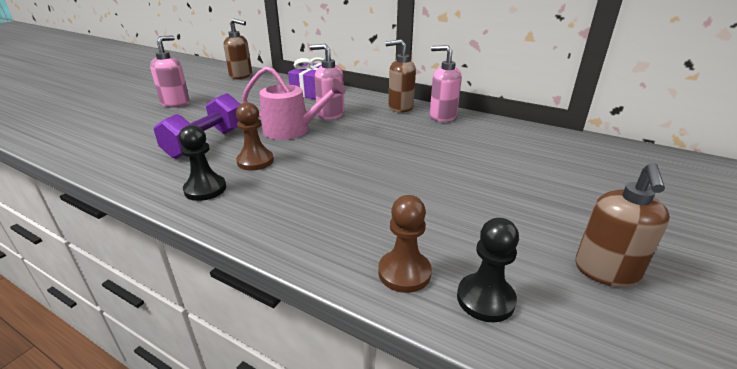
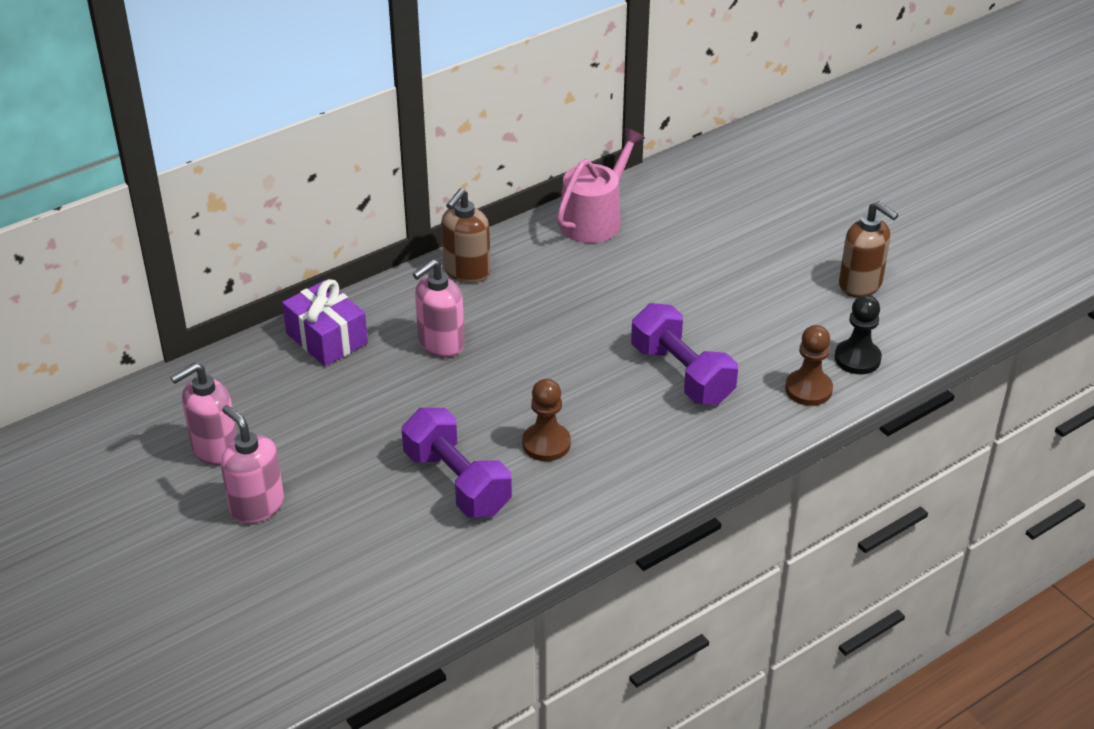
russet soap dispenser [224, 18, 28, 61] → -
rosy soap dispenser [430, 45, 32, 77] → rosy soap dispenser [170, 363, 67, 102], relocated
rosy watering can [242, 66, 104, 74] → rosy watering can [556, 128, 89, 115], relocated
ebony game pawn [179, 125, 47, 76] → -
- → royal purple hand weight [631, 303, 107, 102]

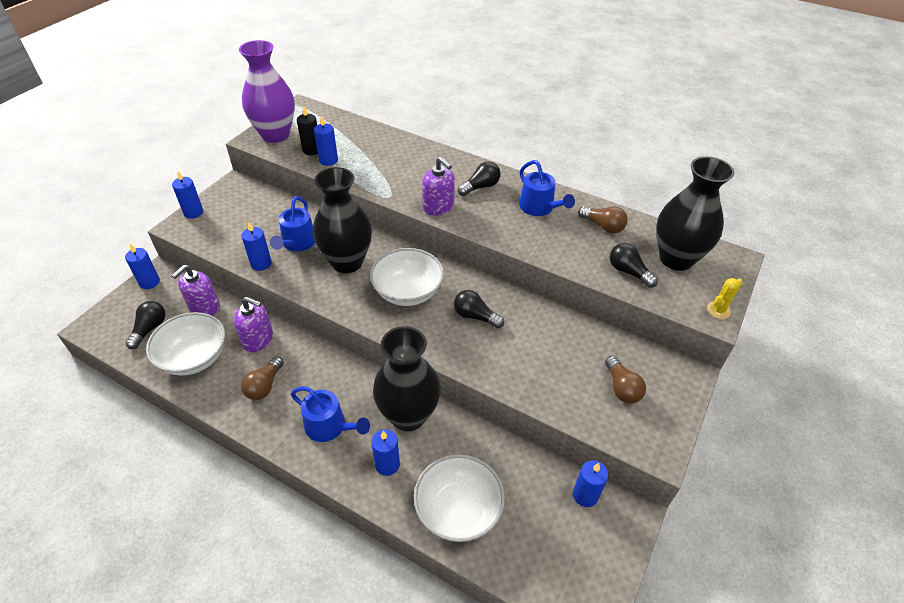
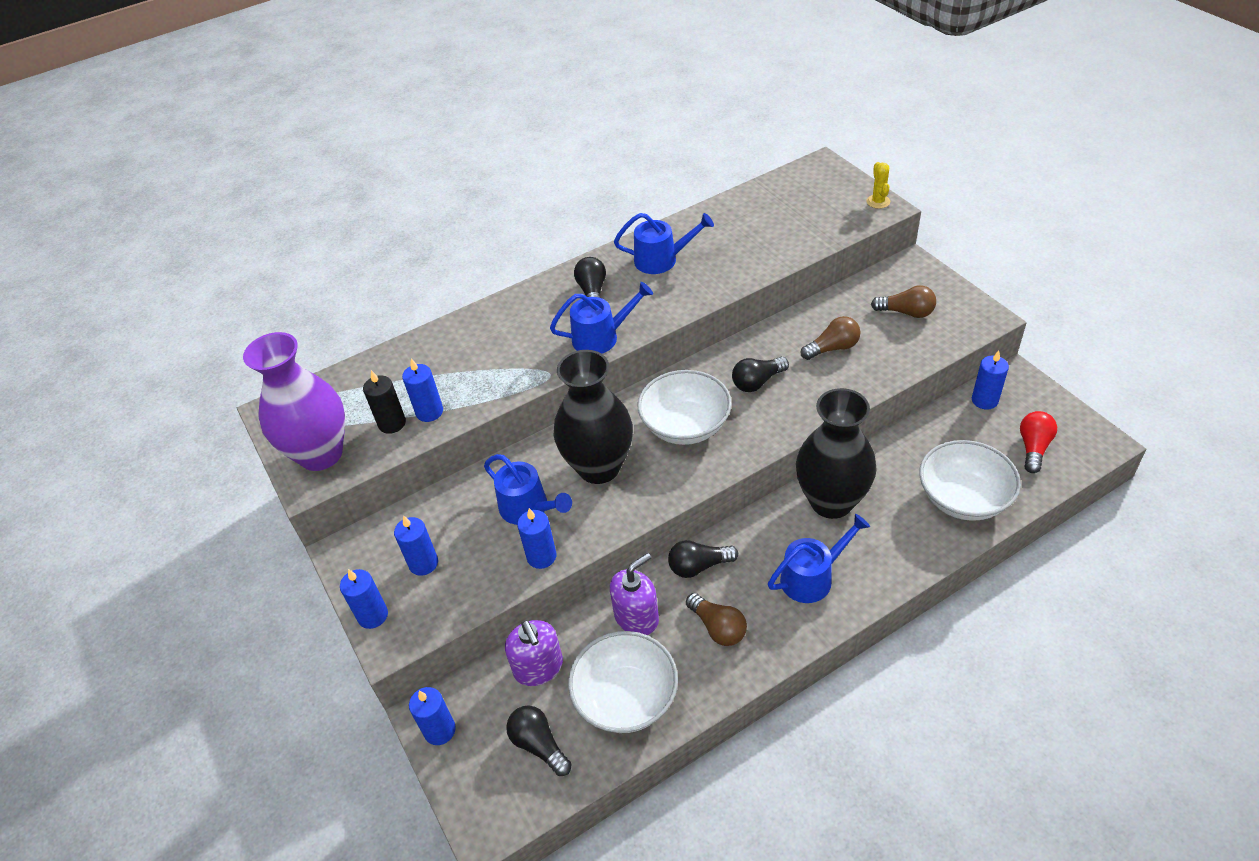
ebony flower vase [656, 156, 79, 115] → -
royal purple soap dispenser [422, 157, 33, 59] → blue watering can [550, 282, 103, 72]
russet light bulb [578, 206, 50, 28] → russet light bulb [800, 316, 61, 44], relocated
ebony light bulb [610, 243, 48, 45] → ebony light bulb [668, 540, 70, 38], relocated
blue wax candle [371, 429, 29, 47] → blue wax candle [394, 515, 44, 61], relocated
- → red light bulb [1020, 411, 37, 62]

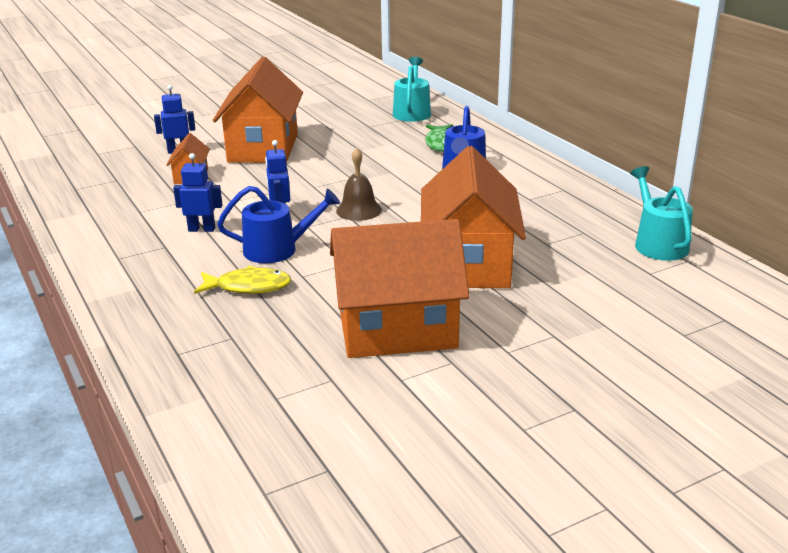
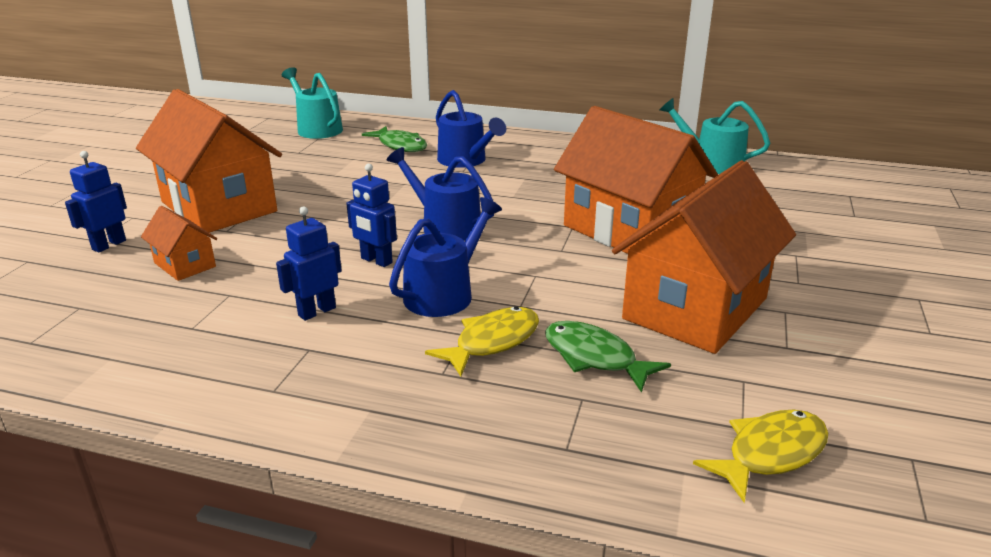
russet school bell [336, 148, 46, 73] → blue watering can [387, 147, 107, 94]
- → green fish figure [545, 321, 126, 72]
- → golden fish figure [693, 410, 135, 93]

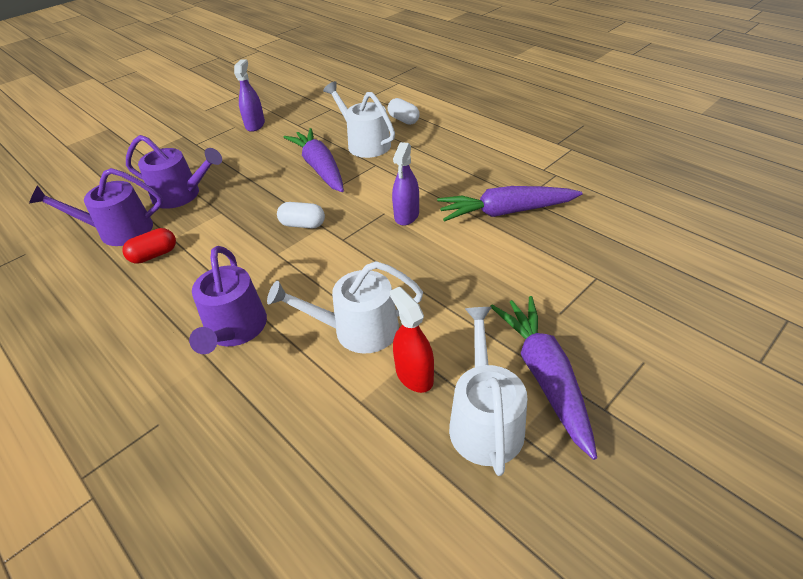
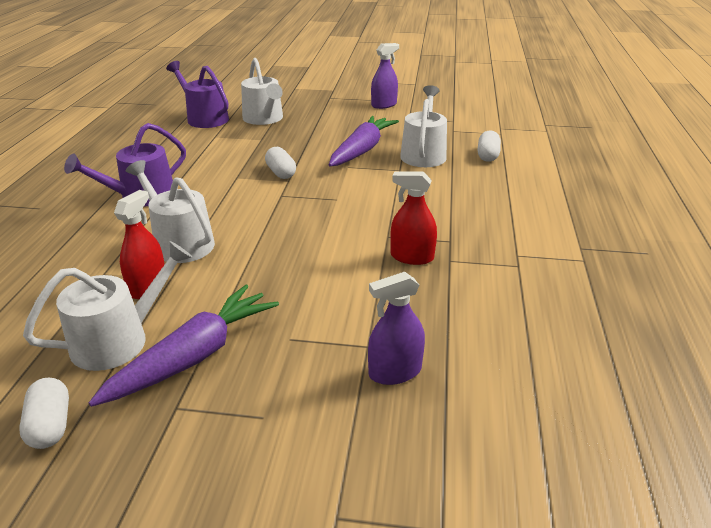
royal purple watering can [126, 135, 96, 74] → white watering can [241, 58, 42, 67]
royal purple spray bottle [392, 142, 27, 84] → royal purple spray bottle [368, 272, 57, 113], relocated
royal purple toy carrot [437, 186, 145, 36] → red spray bottle [390, 171, 47, 94]
red capsule [122, 228, 54, 36] → -
- → white capsule [19, 378, 50, 71]

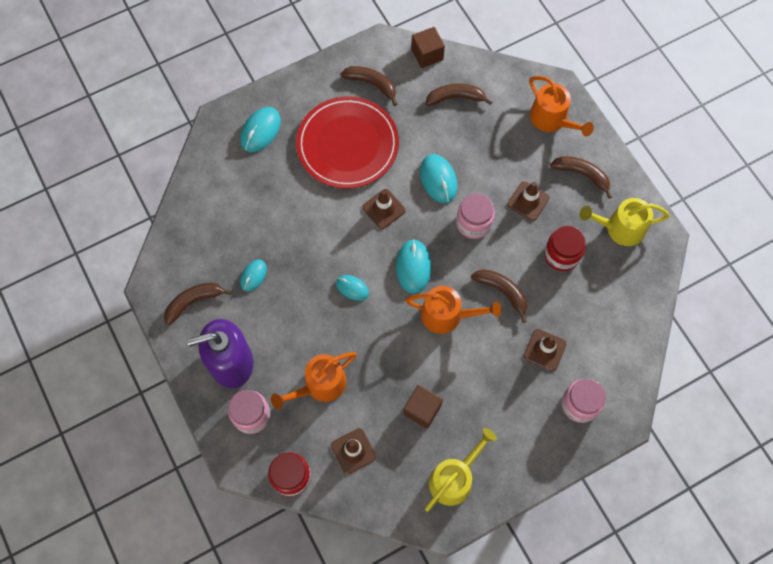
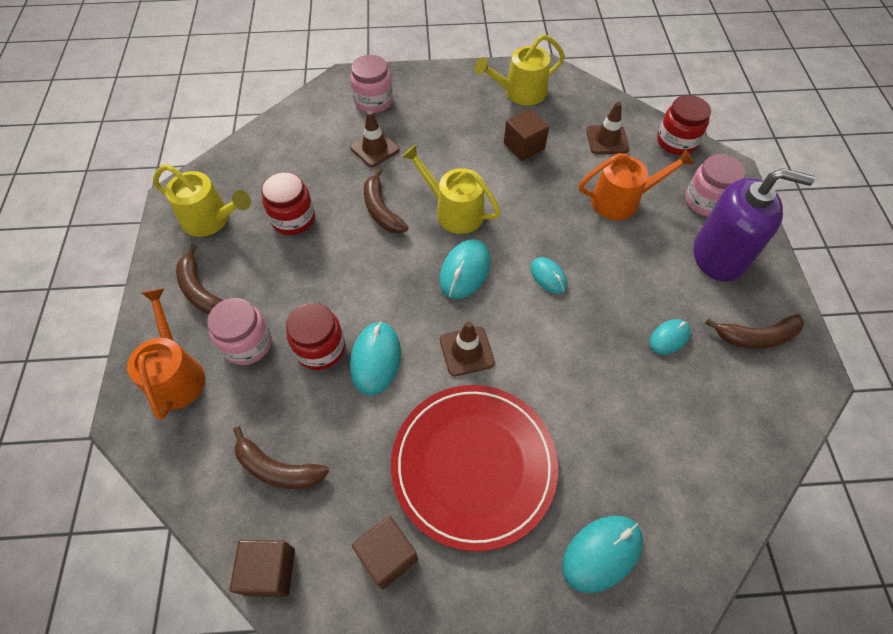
russet banana [340, 66, 57, 40] → russet cube [352, 516, 66, 73]
russet road cone [507, 182, 43, 39] → -
rosy preserve jar [456, 193, 39, 46] → rosy preserve jar [207, 298, 65, 67], relocated
orange-coloured watering can [405, 286, 96, 48] → golden watering can [402, 144, 99, 90]
- → red preserve jar [286, 303, 59, 67]

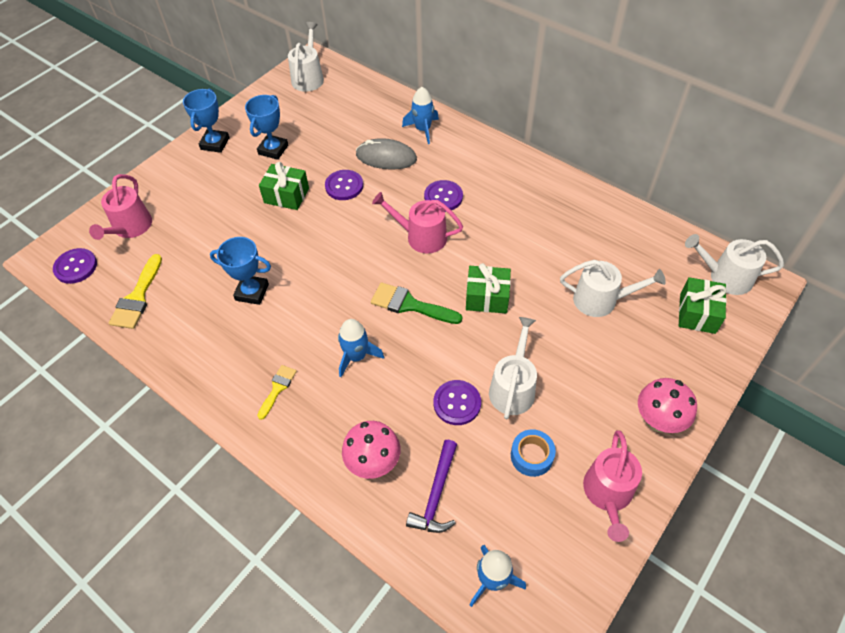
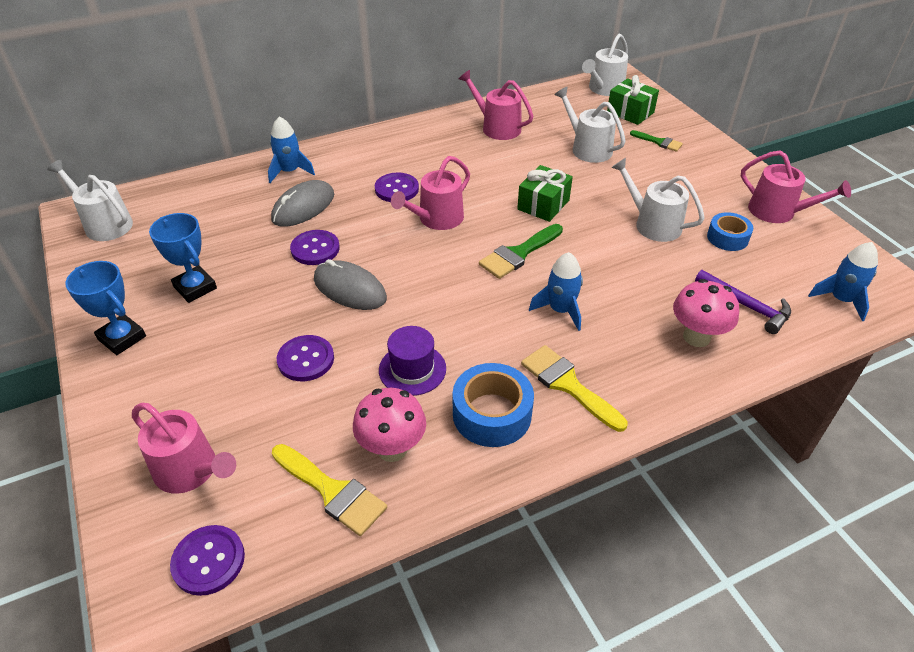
green present [259, 162, 50, 48] → -
blue trophy [210, 237, 61, 68] → royal purple hat [379, 326, 67, 70]
white watering can [560, 260, 106, 57] → white watering can [554, 87, 72, 76], 75 degrees counterclockwise
golden brush [257, 365, 40, 55] → golden brush [521, 345, 106, 87], x1.63
rosy mushroom [638, 378, 59, 55] → rosy mushroom [353, 388, 73, 74], relocated
royal purple button [434, 380, 47, 45] → royal purple button [277, 335, 57, 46], relocated
- → rosy watering can [459, 70, 74, 70]
- → green brush [630, 130, 53, 22]
- → ash-grey mouse [314, 259, 73, 51]
- → blue tape [453, 363, 81, 84]

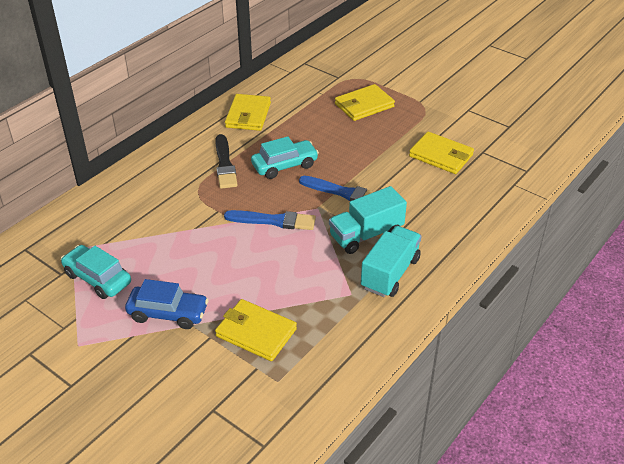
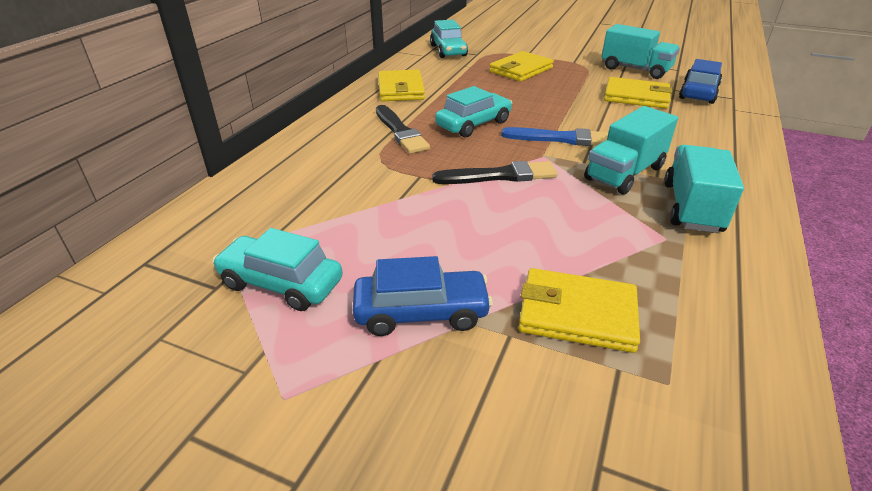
blue brush [224, 210, 92, 20] → ebony brush [432, 161, 126, 23]
- → turquoise car [430, 19, 38, 39]
- → turquoise truck [602, 24, 78, 55]
- → blue car [679, 59, 43, 45]

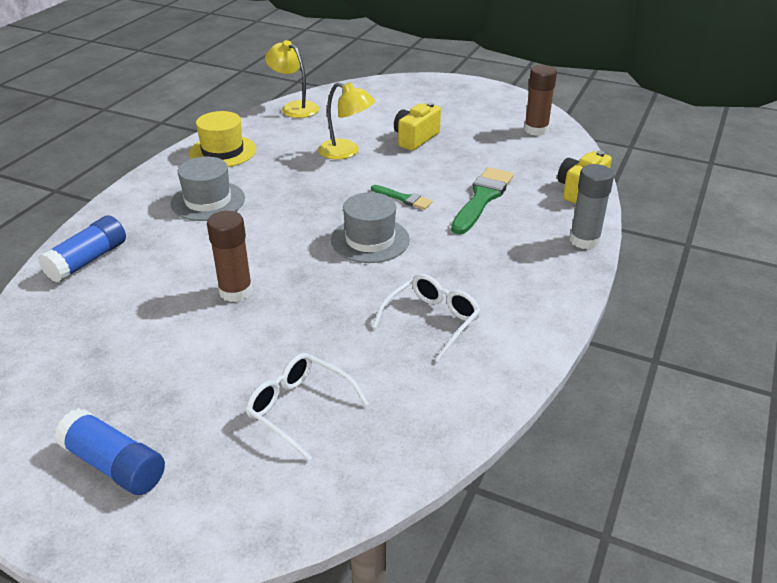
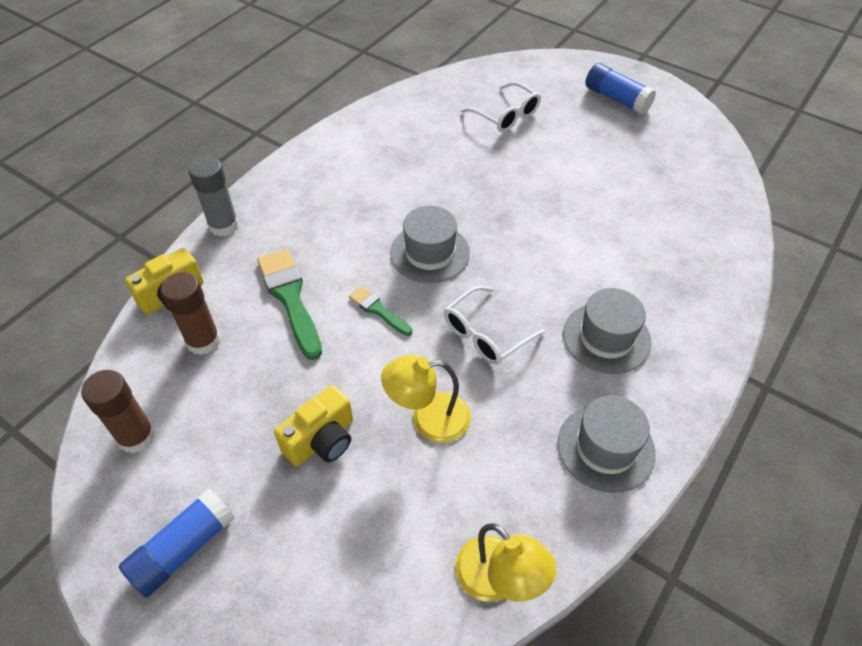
golden desk lamp [318, 82, 57, 78] → golden desk lamp [381, 355, 90, 88], 45 degrees counterclockwise
golden hat [189, 111, 67, 56] → ash-grey hat [558, 396, 98, 97]
green brush [451, 167, 63, 67] → green brush [257, 249, 65, 111], 120 degrees clockwise
russet glue stick [207, 211, 46, 91] → russet glue stick [161, 272, 59, 83], relocated
blue glue stick [38, 216, 88, 67] → blue glue stick [119, 488, 116, 109], relocated
white glasses [372, 274, 109, 88] → white glasses [444, 286, 101, 79], relocated

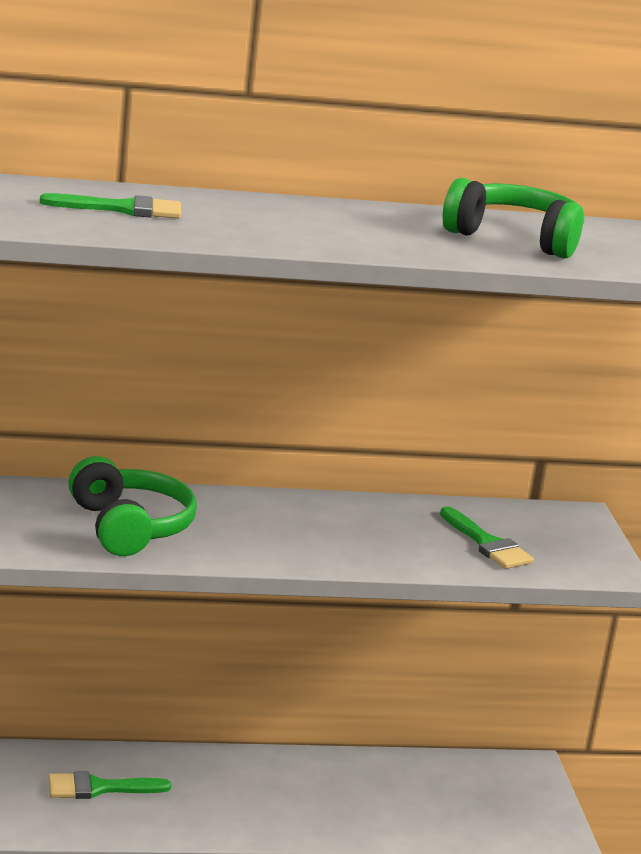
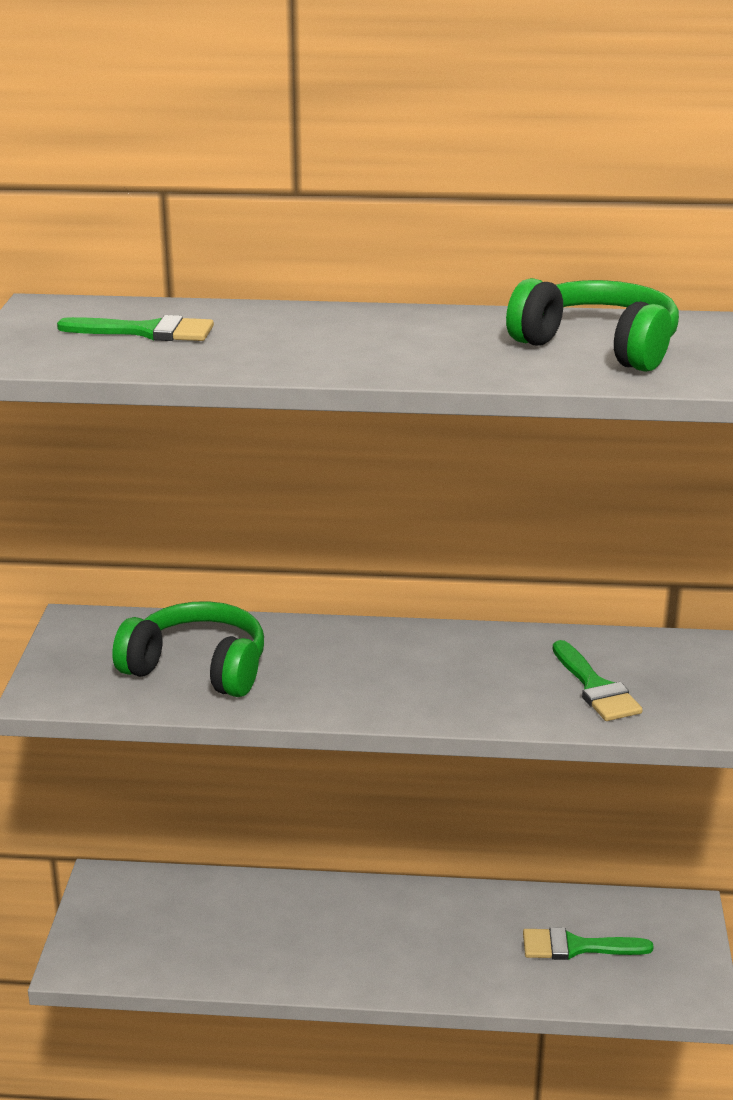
green headset [68, 456, 129, 100] → green headset [112, 601, 152, 96], 60 degrees counterclockwise
green brush [48, 771, 123, 28] → green brush [523, 927, 131, 33], relocated

